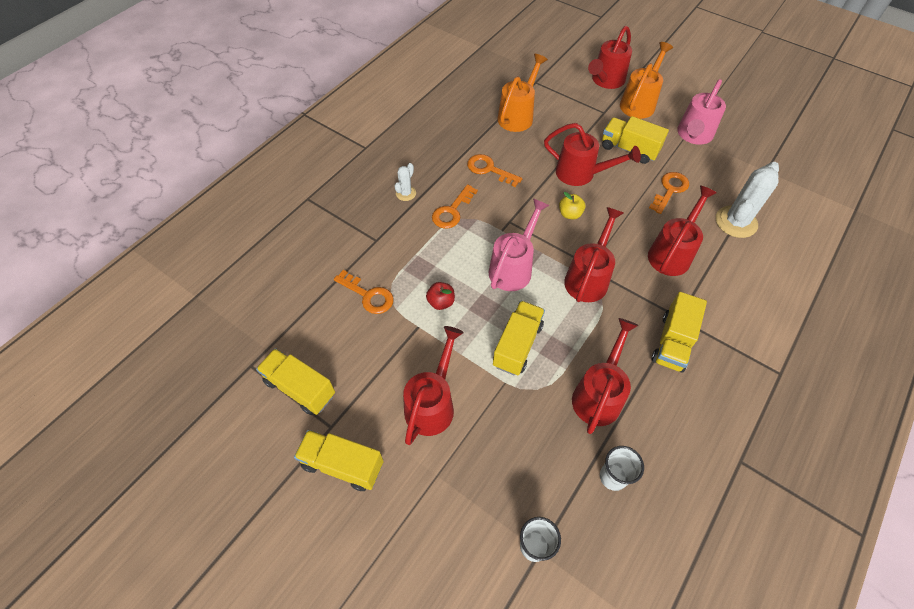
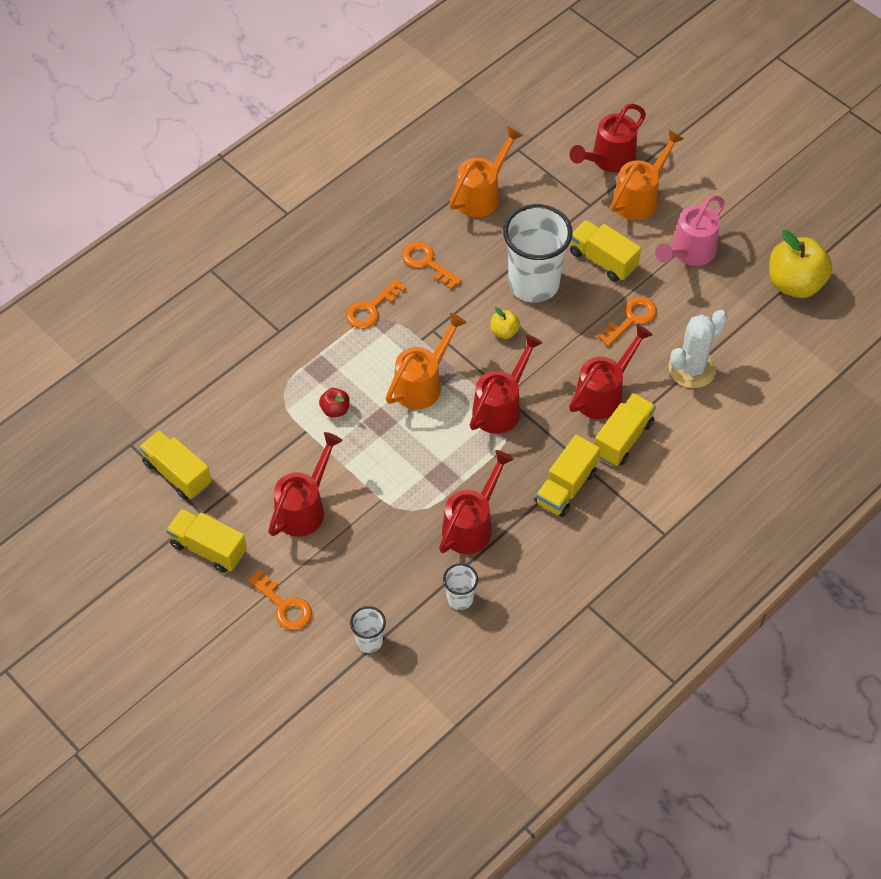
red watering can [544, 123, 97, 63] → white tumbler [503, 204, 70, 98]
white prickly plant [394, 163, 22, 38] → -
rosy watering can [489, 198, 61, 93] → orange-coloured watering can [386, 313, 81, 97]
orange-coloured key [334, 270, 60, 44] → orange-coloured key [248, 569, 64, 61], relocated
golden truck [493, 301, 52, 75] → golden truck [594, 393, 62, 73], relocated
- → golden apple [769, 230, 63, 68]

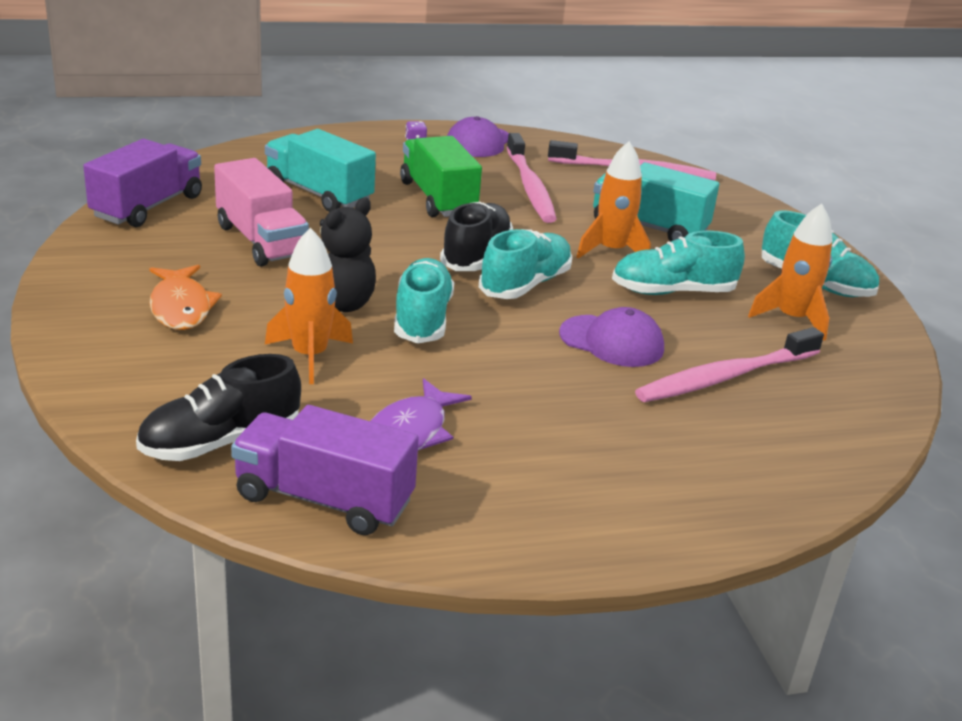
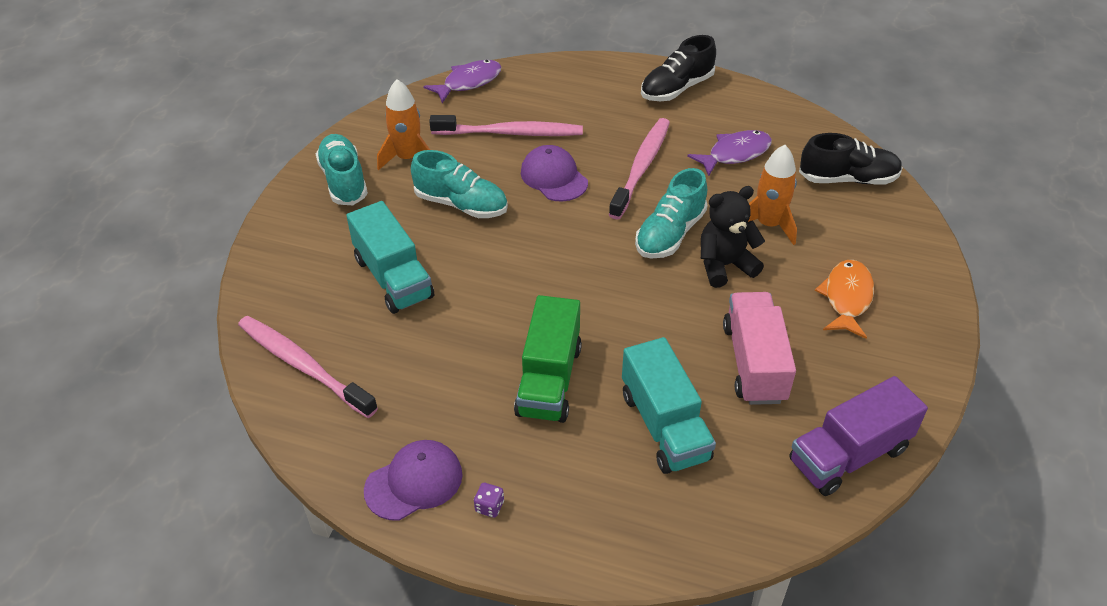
rosy tooth brush [506, 133, 50, 90] → rosy tooth brush [609, 118, 61, 102], relocated
orange-coloured rocket [576, 141, 75, 118] → -
ebony sneaker [440, 202, 73, 69] → ebony sneaker [641, 35, 75, 66], relocated
turquoise sneaker [479, 229, 93, 70] → -
royal purple truck [231, 405, 188, 130] → -
- → royal purple fish figure [423, 60, 78, 43]

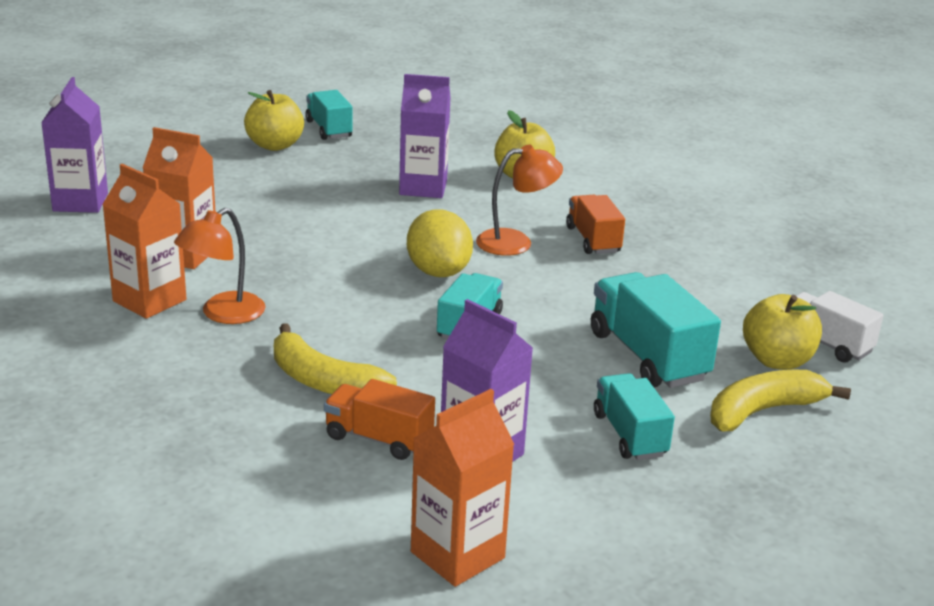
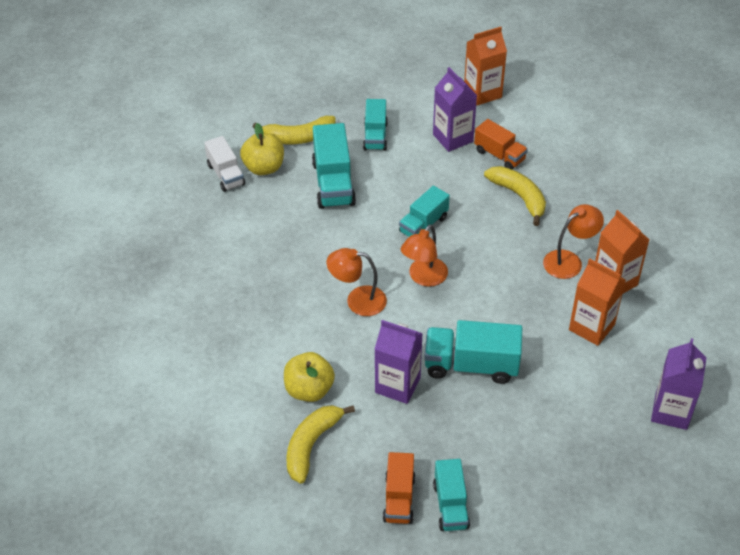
golden apple [244, 90, 60, 61] → -
orange-coloured truck [566, 195, 59, 59] → orange-coloured truck [383, 452, 33, 72], relocated
golden toy lemon [407, 209, 66, 68] → orange-coloured desk lamp [401, 224, 47, 63]
- → turquoise truck [424, 320, 98, 64]
- → golden banana [286, 405, 69, 79]

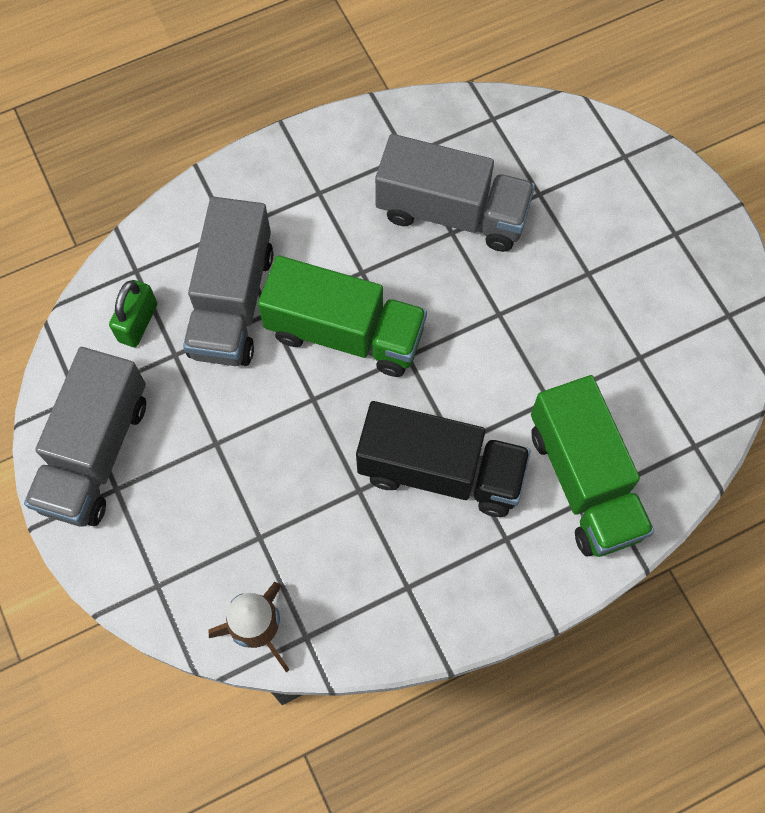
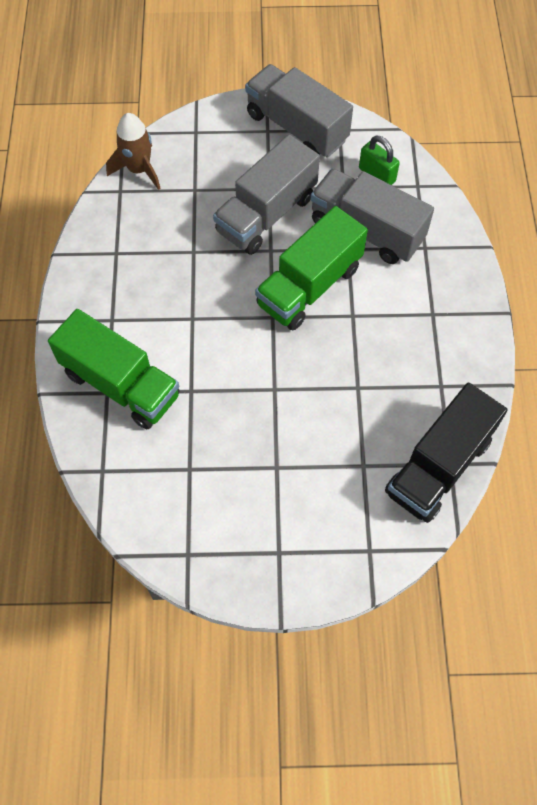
ash-grey truck [375, 134, 160, 118] → ash-grey truck [213, 135, 107, 120], relocated
green truck [531, 375, 123, 182] → green truck [48, 309, 132, 120], 150 degrees counterclockwise
ebony truck [356, 401, 175, 116] → ebony truck [385, 383, 122, 140], relocated

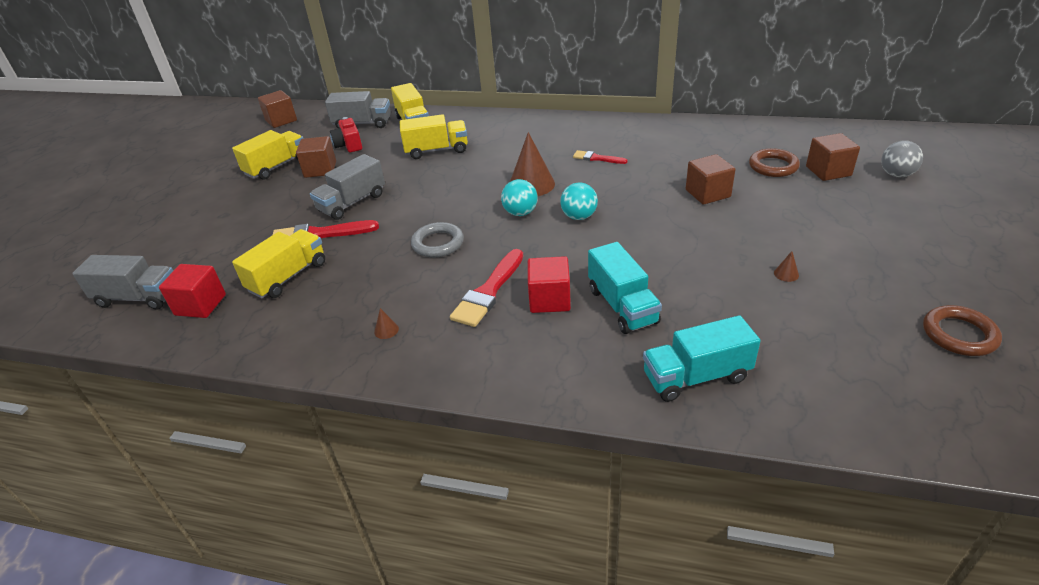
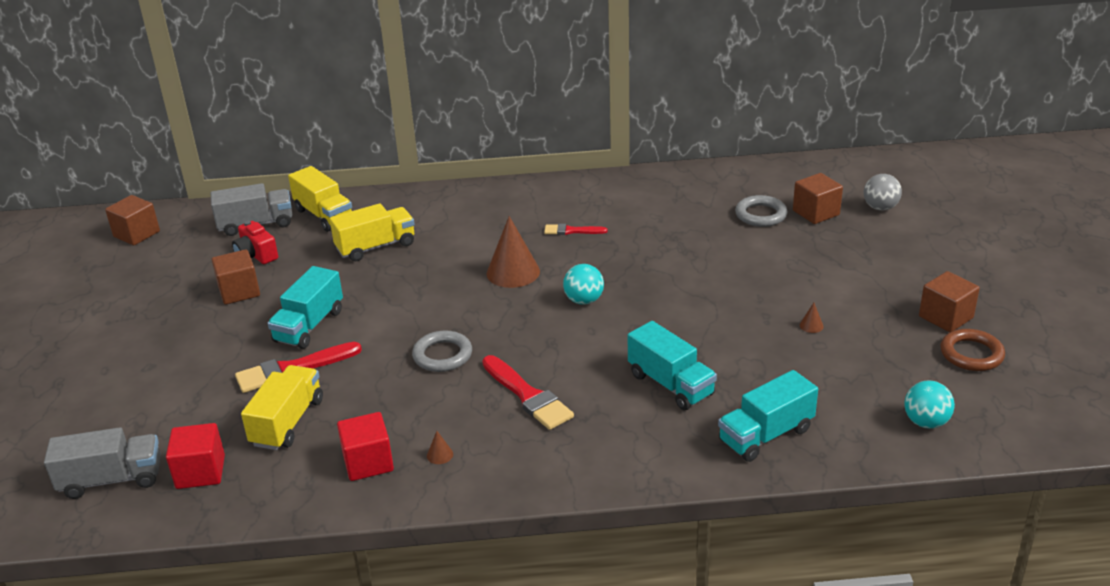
golden truck [232, 130, 72, 50] → -
russet hoop [749, 148, 51, 29] → ash-grey hoop [735, 195, 52, 32]
ash-grey truck [310, 154, 75, 66] → turquoise truck [268, 266, 75, 83]
russet cube [686, 154, 50, 51] → russet cube [919, 271, 61, 61], relocated
turquoise sphere [501, 179, 37, 37] → turquoise sphere [904, 380, 51, 49], relocated
red brush [450, 249, 73, 78] → red brush [482, 355, 92, 75], 45 degrees counterclockwise
red cube [528, 256, 43, 57] → red cube [337, 412, 57, 69], relocated

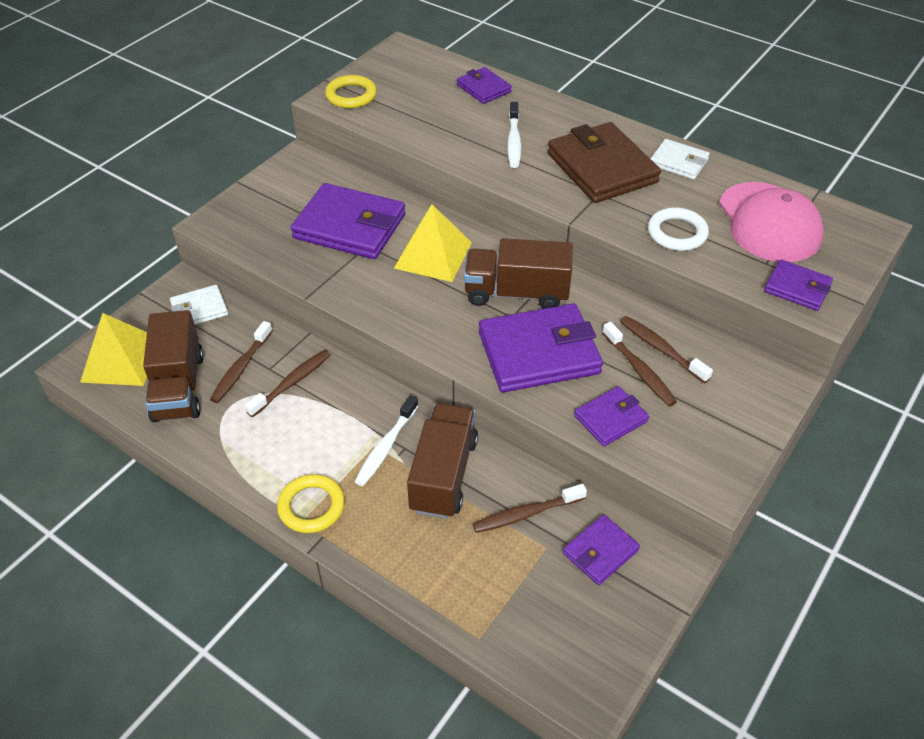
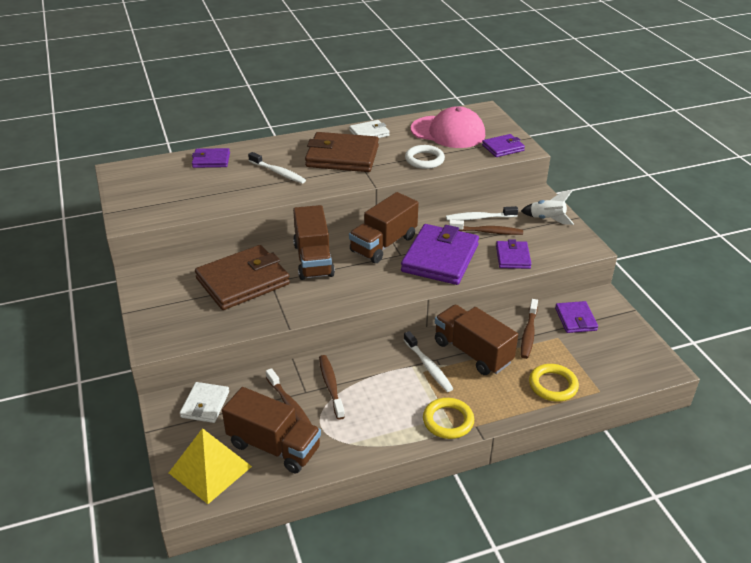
golden hoop [325, 75, 52, 33] → golden hoop [529, 364, 50, 38], relocated
royal purple billfold [291, 183, 114, 76] → russet billfold [195, 245, 95, 65]
golden solid pyramid [394, 204, 78, 78] → russet truck [293, 205, 42, 75]
russet tooth brush [620, 316, 93, 67] → white tooth brush [446, 206, 72, 15]
- → white rocket [521, 190, 53, 35]

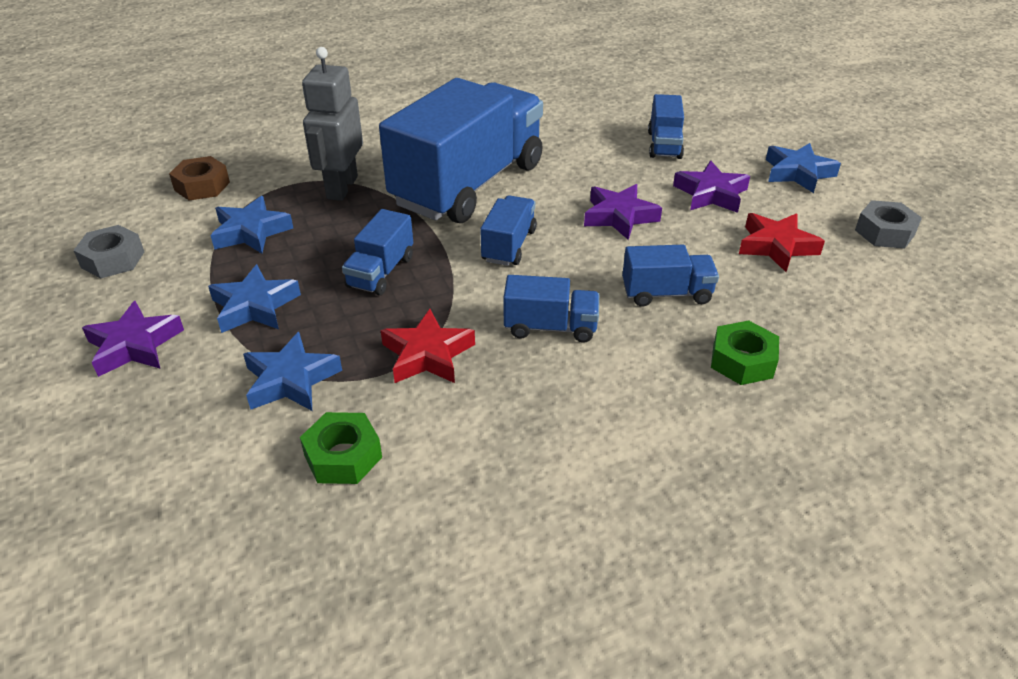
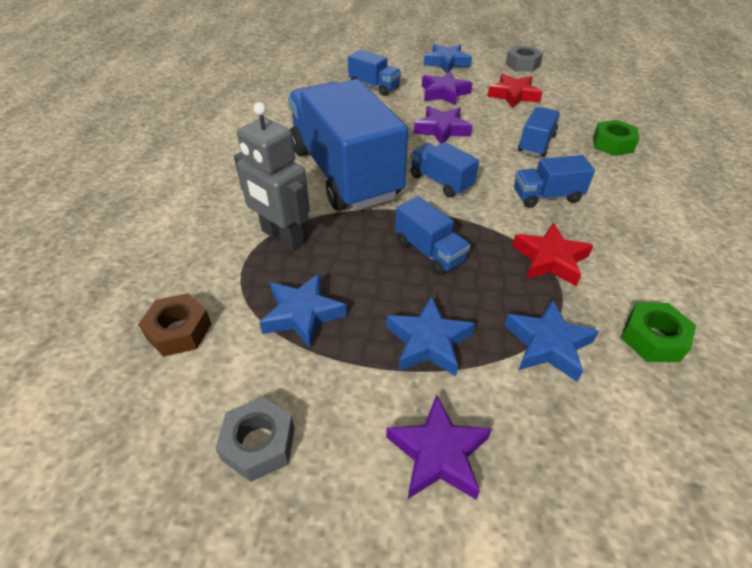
blue truck [504, 275, 95, 68] → blue truck [514, 155, 81, 53], 135 degrees counterclockwise

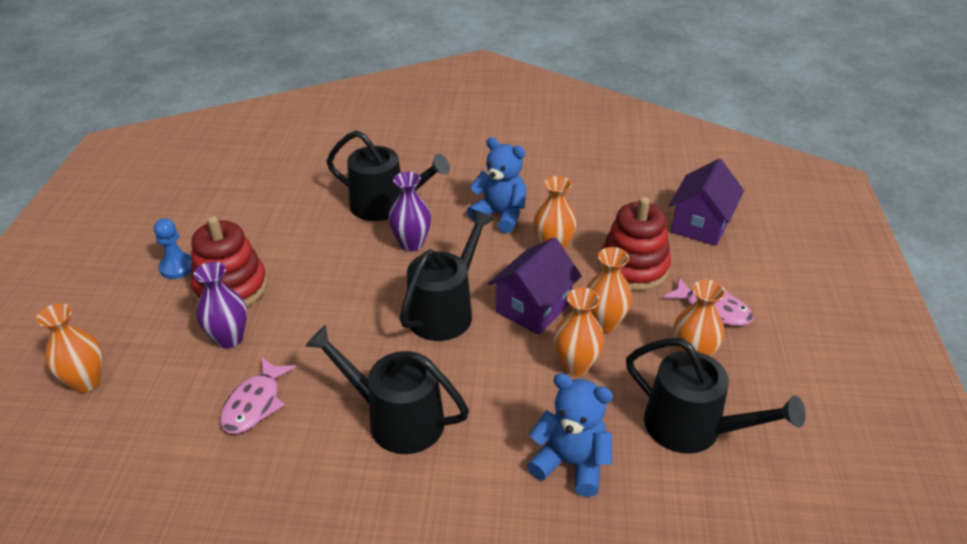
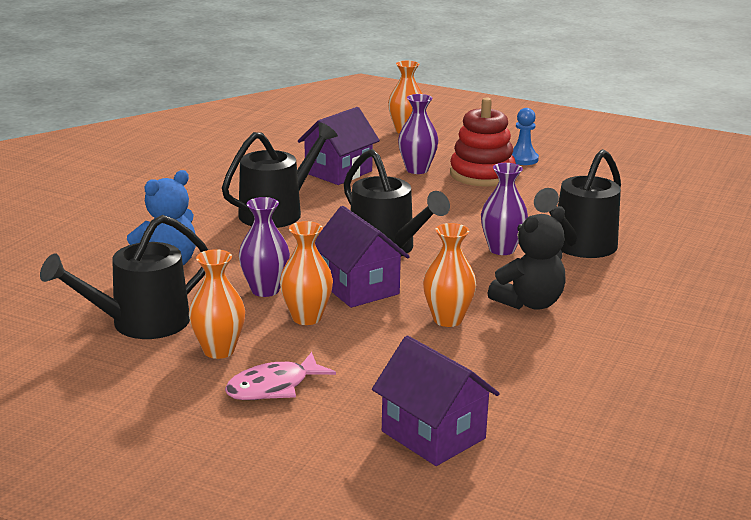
blue teddy [467, 137, 60, 96] → ebony teddy [488, 206, 77, 104]
red ring stacker [599, 197, 72, 94] → -
orange-coloured flower vase [554, 287, 50, 89] → royal purple flower vase [239, 197, 51, 100]
rosy fish figure [220, 357, 76, 77] → royal purple cottage [298, 107, 82, 78]

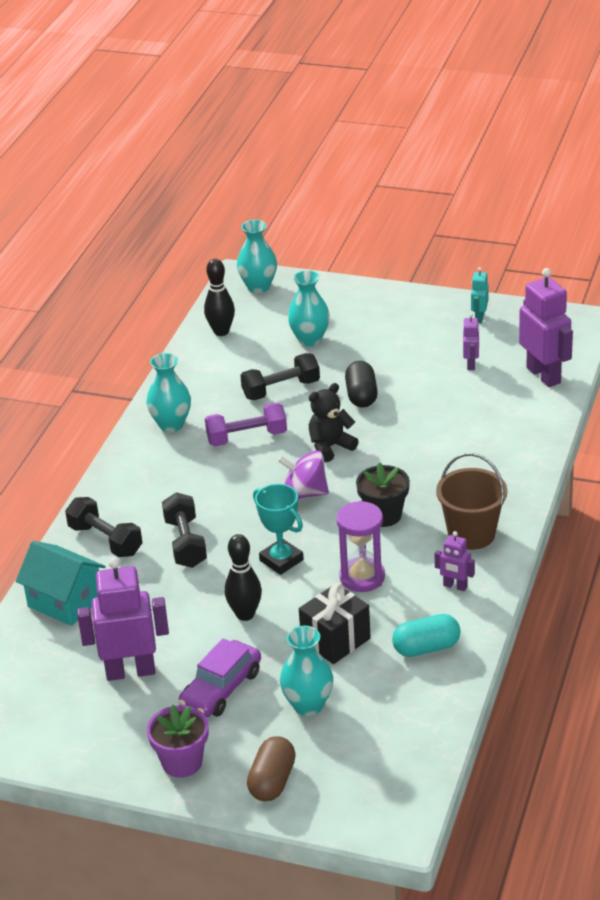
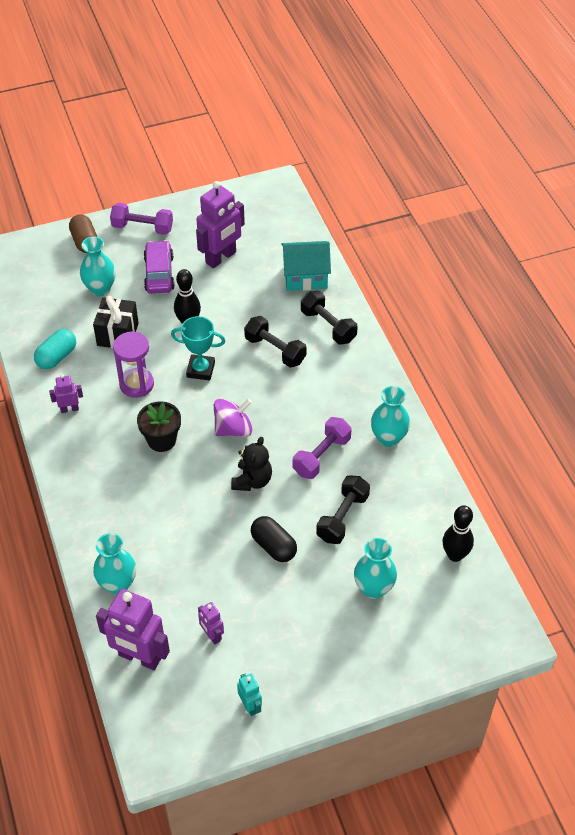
turquoise flower vase [237, 219, 40, 74] → turquoise flower vase [93, 533, 43, 61], relocated
russet sand bucket [436, 453, 72, 97] → -
ebony hand weight [65, 497, 77, 60] → ebony hand weight [301, 291, 57, 53], 45 degrees clockwise
royal purple flower pot [147, 705, 61, 73] → royal purple hand weight [110, 203, 63, 32]

